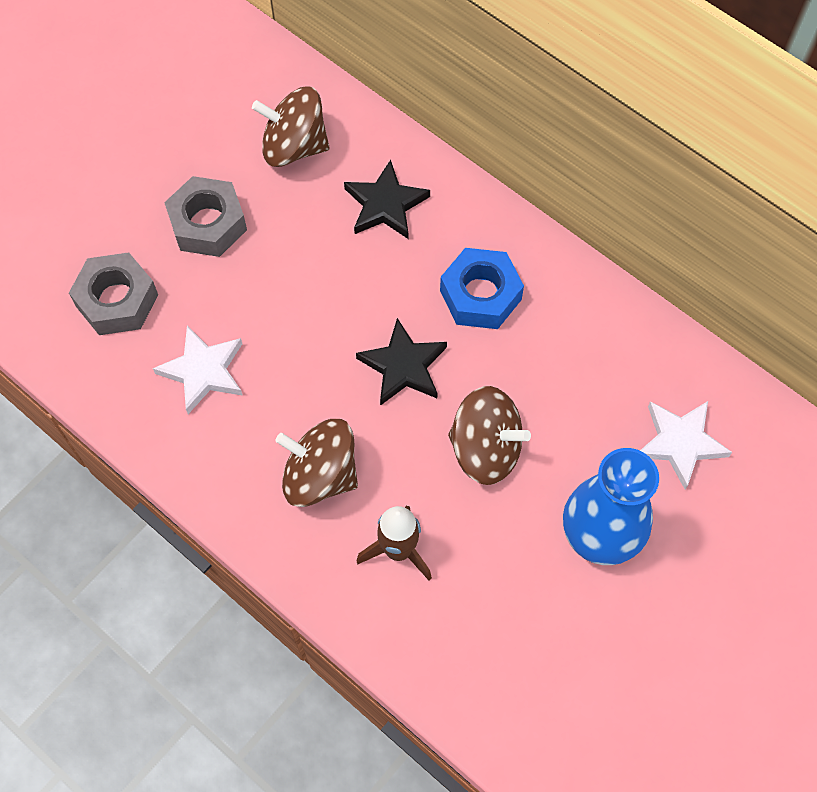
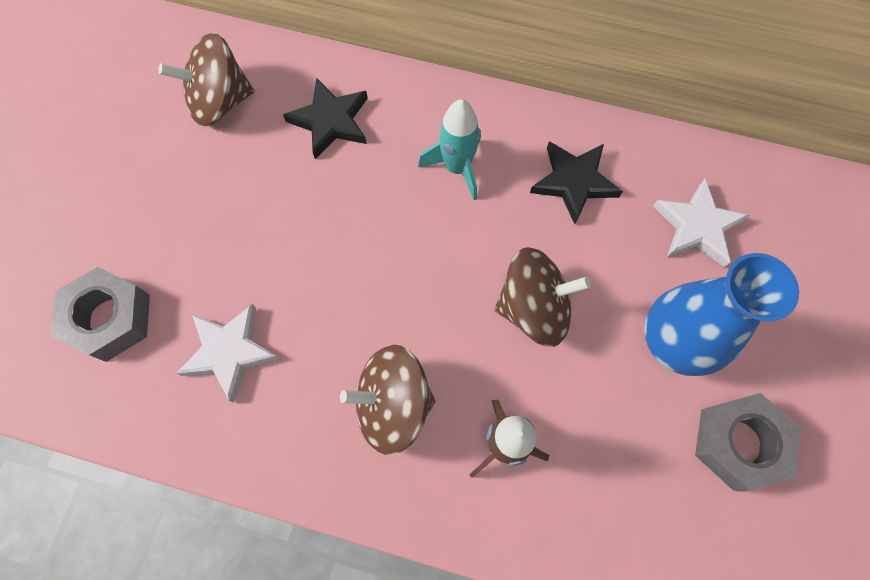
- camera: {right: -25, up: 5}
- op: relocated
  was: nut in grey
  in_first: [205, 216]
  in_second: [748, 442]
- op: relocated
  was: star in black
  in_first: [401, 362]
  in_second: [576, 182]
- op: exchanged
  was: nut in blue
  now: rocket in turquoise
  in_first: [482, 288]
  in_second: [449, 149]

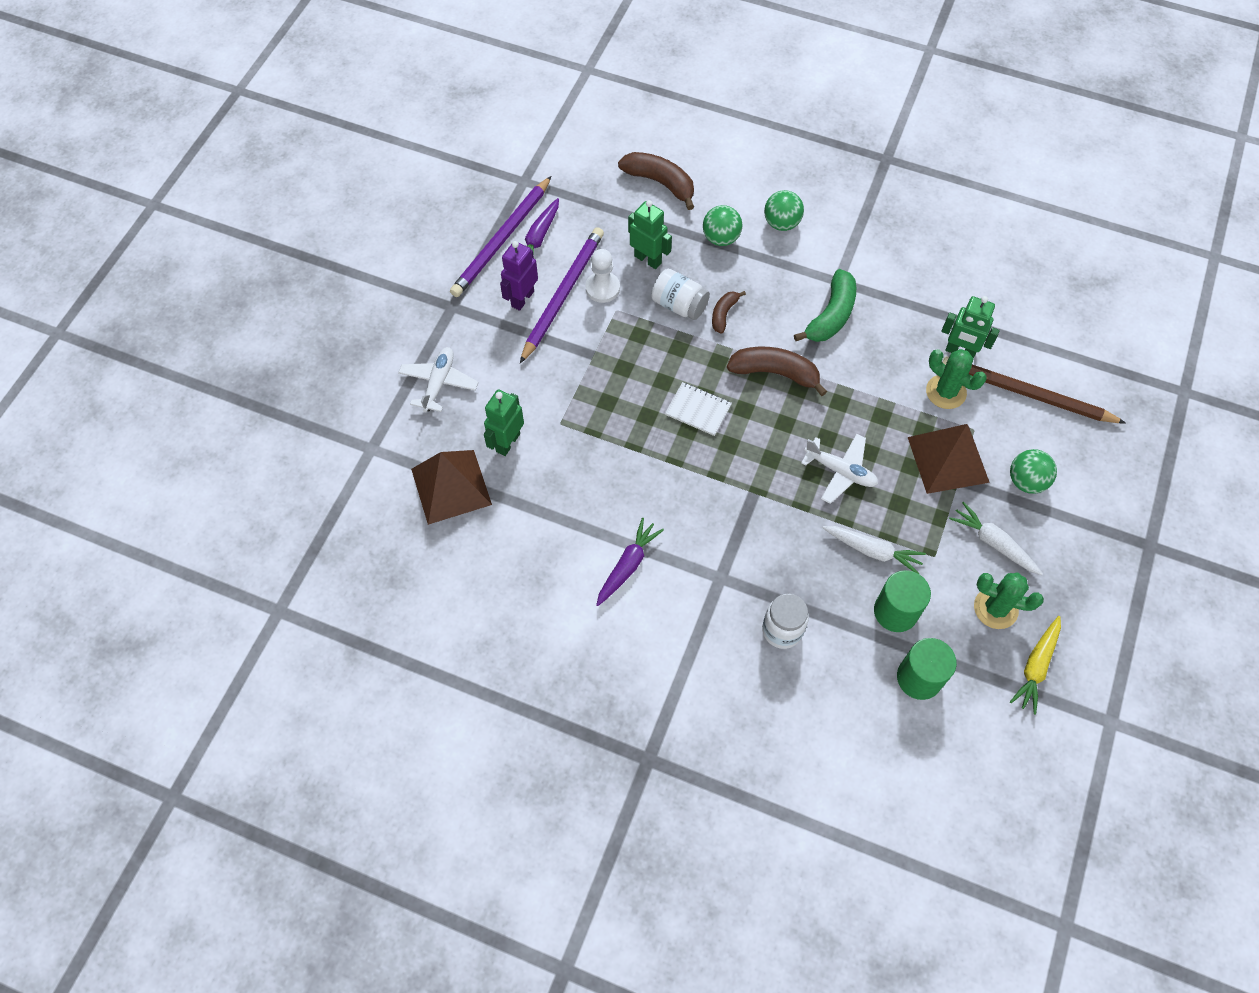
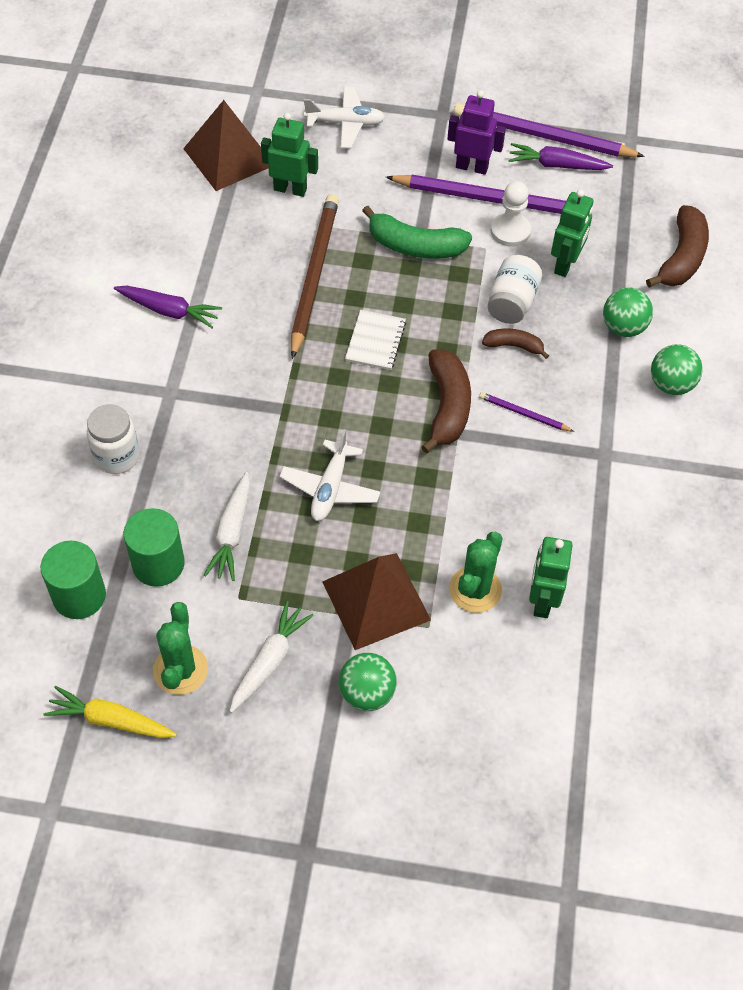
- camera: {right: 75, up: -5}
- op: relocated
  was: banana in green
  in_first: [825, 305]
  in_second: [417, 232]
- op: relocated
  was: pencil in brown
  in_first: [1034, 389]
  in_second: [315, 276]
- op: appeared
  now: pencil in purple
  in_second: [526, 412]

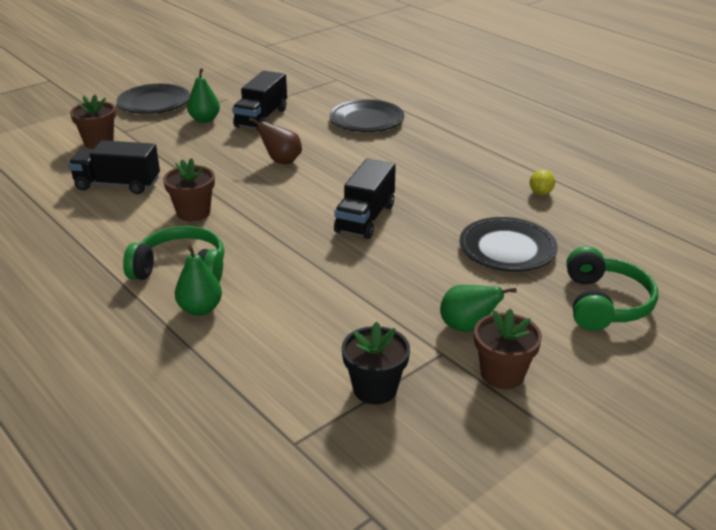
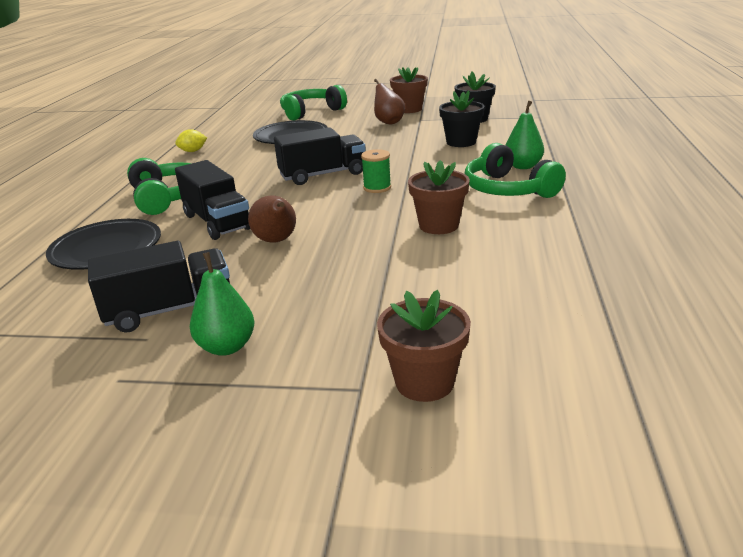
- camera: {right: -130, up: -5}
- op: relocated
  was: truck in black
  in_first: [114, 167]
  in_second: [212, 200]
- op: missing
  was: plate in black
  in_first: [153, 99]
- op: colour
  was: pear in green
  now: pear in brown
  in_first: [478, 308]
  in_second: [389, 101]
- op: appeared
  now: headphones in green
  in_second: [159, 186]
- op: appeared
  now: spool in green
  in_second: [376, 171]
- op: appeared
  now: flower pot in black
  in_second: [462, 118]

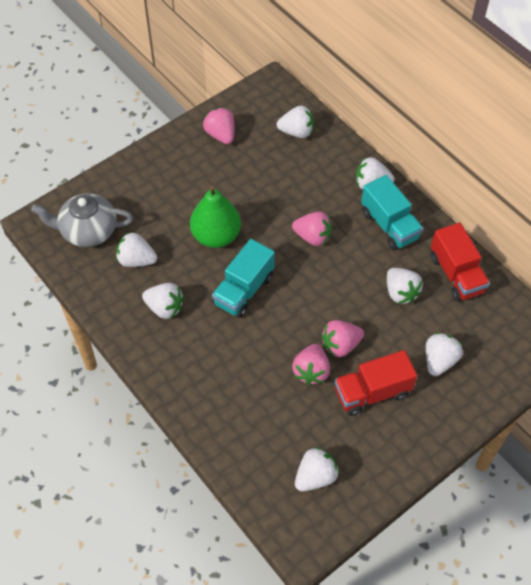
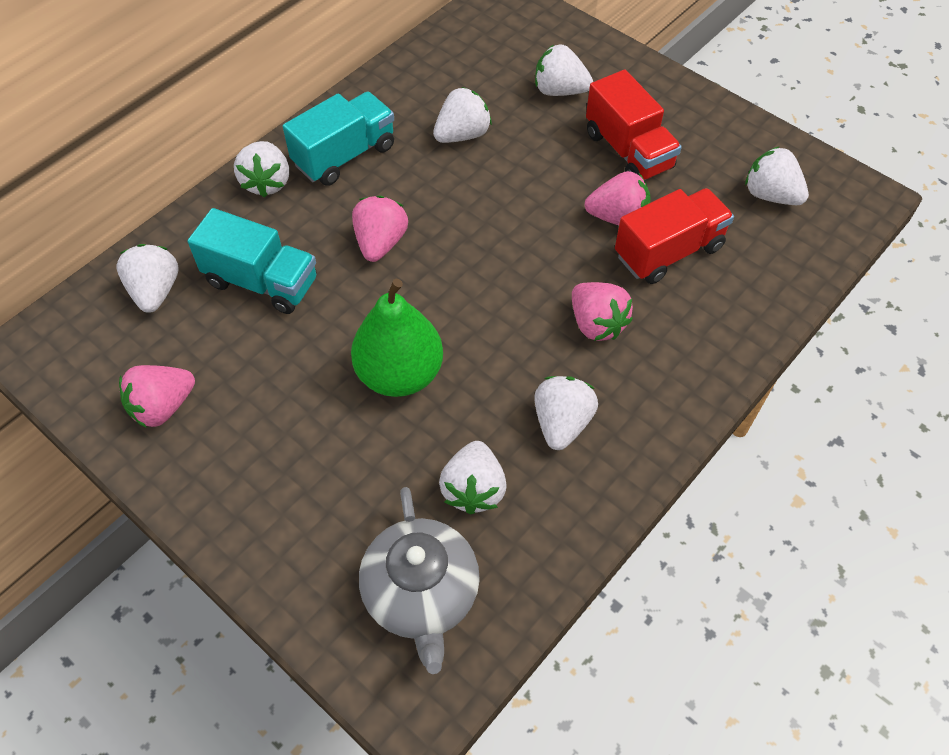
- camera: {right: -100, up: 0}
- op: relocated
  was: truck in turquoise
  in_first: [243, 278]
  in_second: [252, 261]
- op: relocated
  was: strawberry in pink
  in_first: [342, 338]
  in_second: [602, 311]
- op: relocated
  was: truck in red
  in_first: [460, 262]
  in_second: [674, 236]

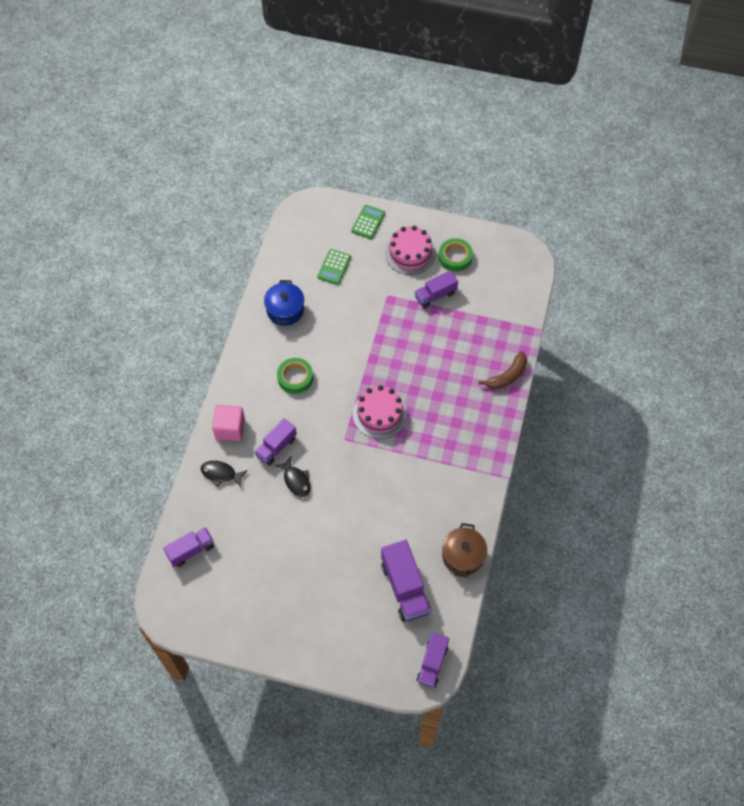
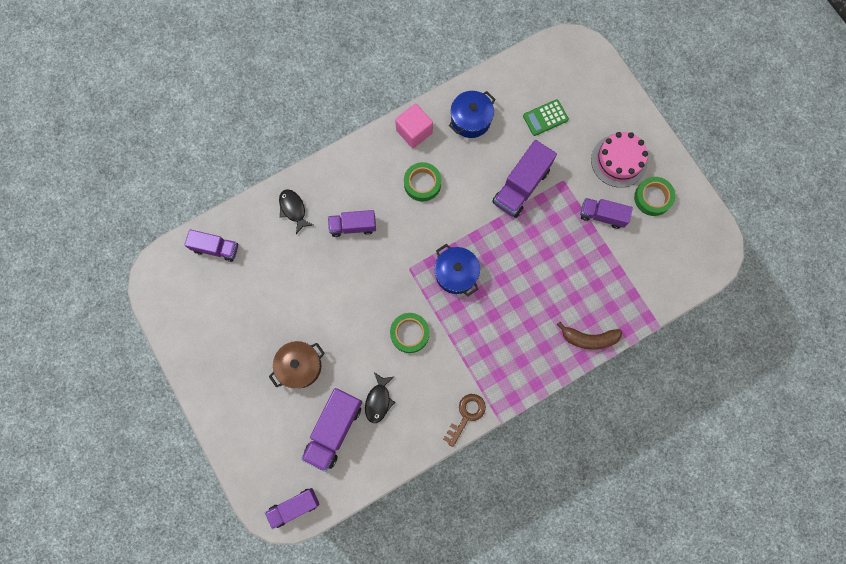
- camera: {right: 45, up: 15}
- op: relocated
  was: cube in pink
  in_first: [228, 423]
  in_second: [414, 126]
- op: relocated
  was: fish in black
  in_first: [293, 477]
  in_second: [380, 397]
- op: missing
  was: calculator in green
  in_first: [368, 222]
- op: exchanged
  was: cake in pink
  now: pot in blue
  in_first: [380, 412]
  in_second: [457, 270]
- op: relocated
  was: pot in brown
  in_first: [464, 550]
  in_second: [297, 364]
- op: appeared
  now: tape in green
  in_second: [409, 333]
- op: appeared
  now: key in brown
  in_second: [464, 420]
- op: appeared
  now: truck in purple
  in_second: [524, 179]

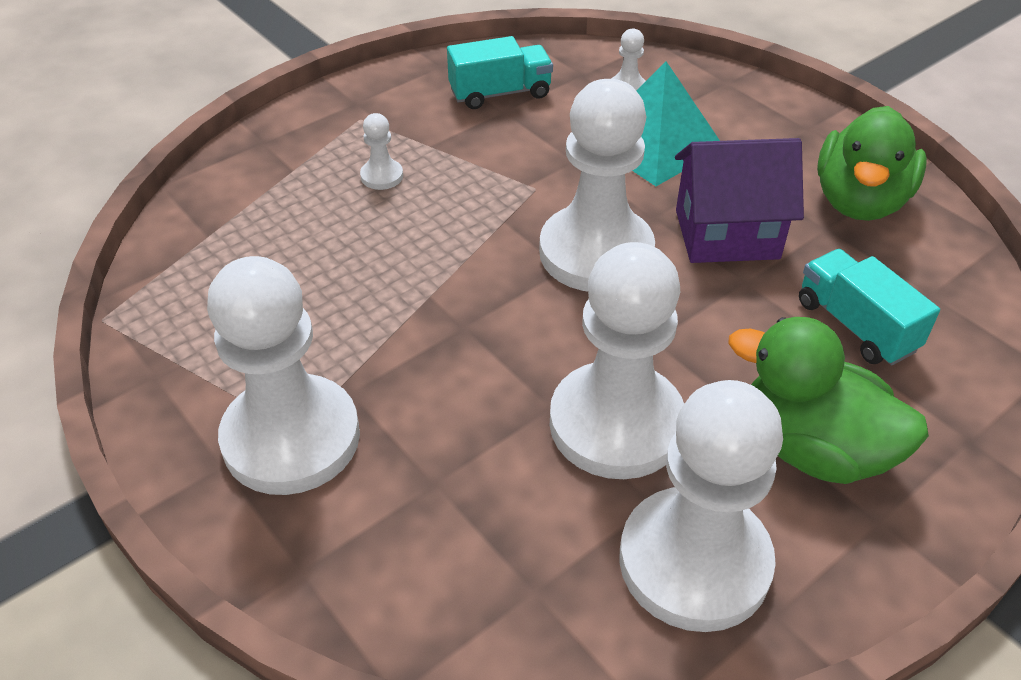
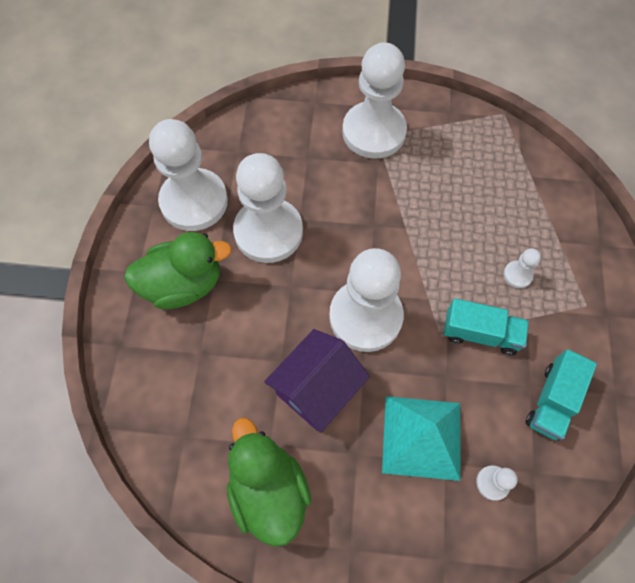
- camera: {right: 135, up: 20}
- op: relocated
  was: truck in turquoise
  in_first: [869, 307]
  in_second: [486, 326]

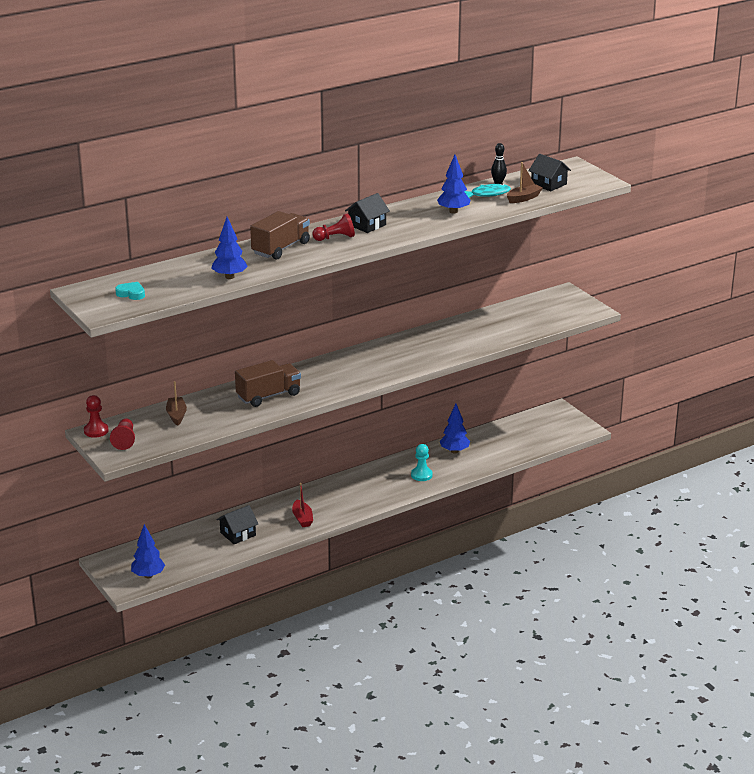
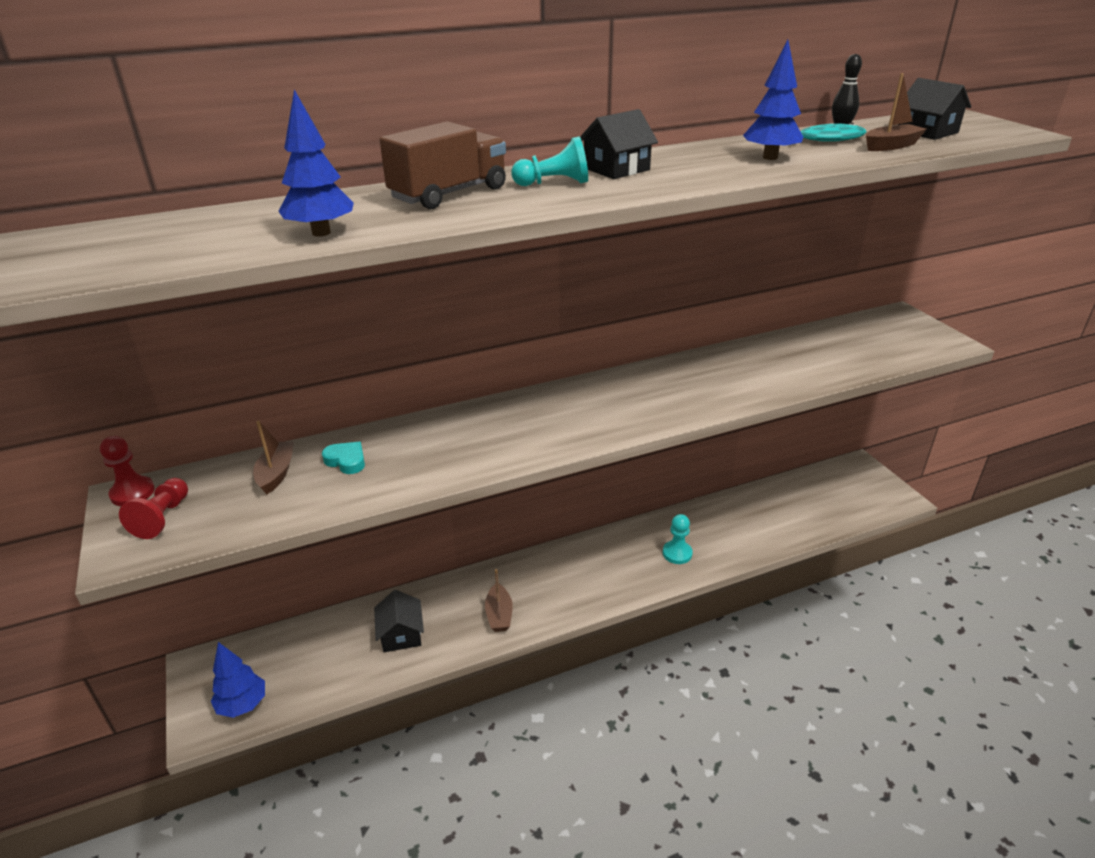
- camera: {right: 10, up: 5}
- op: relocated
  was: heart in turquoise
  in_first: [130, 291]
  in_second: [343, 458]
- op: spun
  was: house in black
  in_first: [237, 524]
  in_second: [399, 621]
  clockwise: -75
- op: missing
  was: truck in brown
  in_first: [268, 383]
- op: colour
  was: boat in red
  now: boat in brown
  in_first: [302, 505]
  in_second: [499, 600]
- op: colour
  was: pawn in red
  now: pawn in turquoise
  in_first: [333, 227]
  in_second: [549, 161]
- op: missing
  was: tree in blue
  in_first: [455, 429]

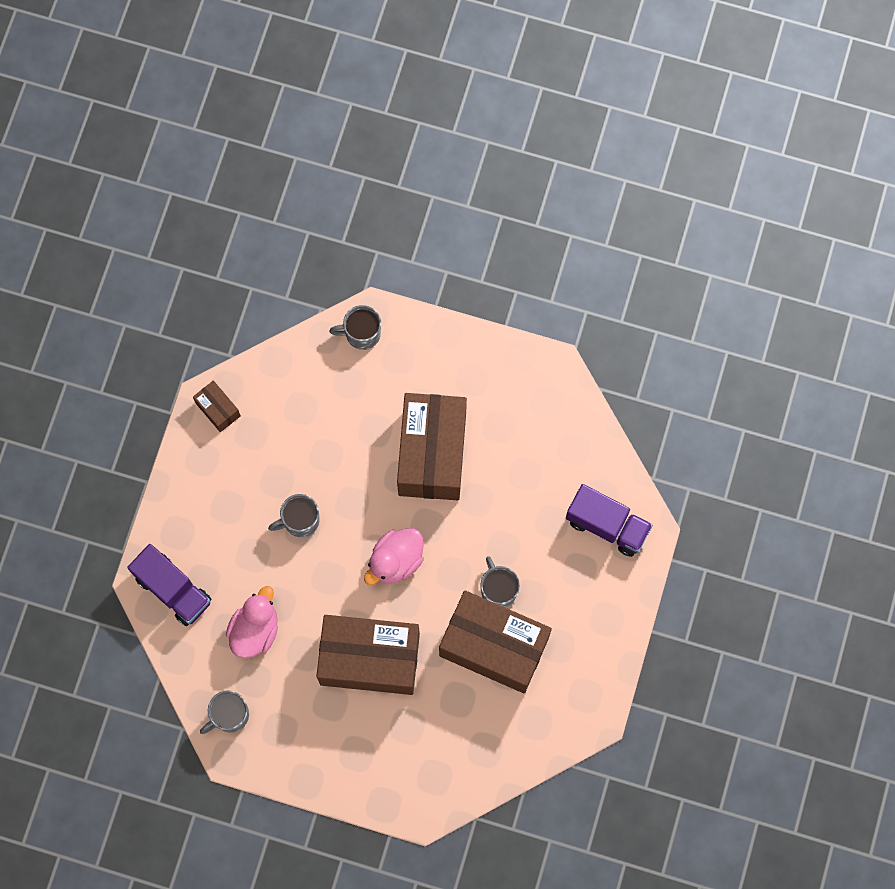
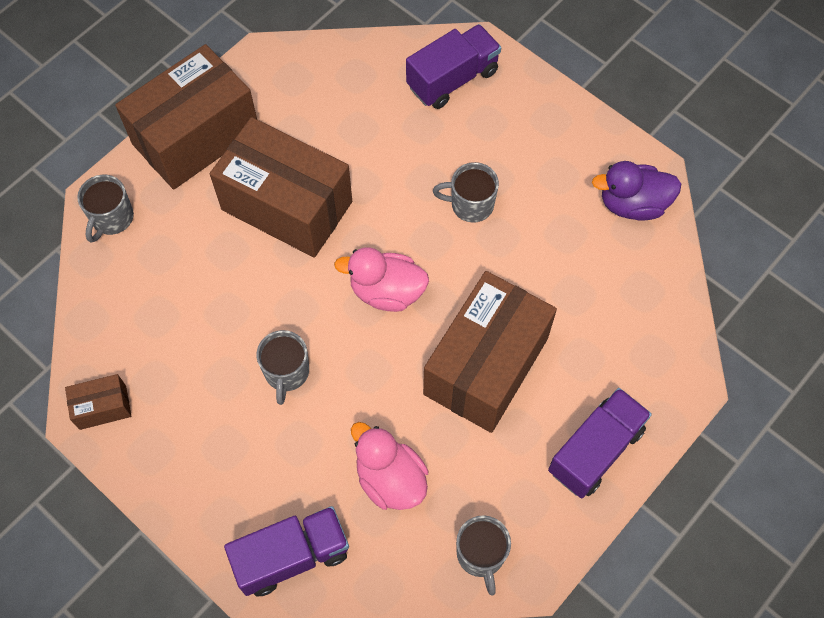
- camera: {right: -65, up: -10}
- op: spun
  was: duck in pink
  in_first: [394, 556]
  in_second: [381, 279]
  clockwise: 120
- op: relocated
  was: box in brown
  in_first: [495, 641]
  in_second: [186, 117]
- op: appeared
  now: truck in purple
  in_second: [600, 443]
- op: appeared
  now: duck in purple
  in_second: [636, 191]

